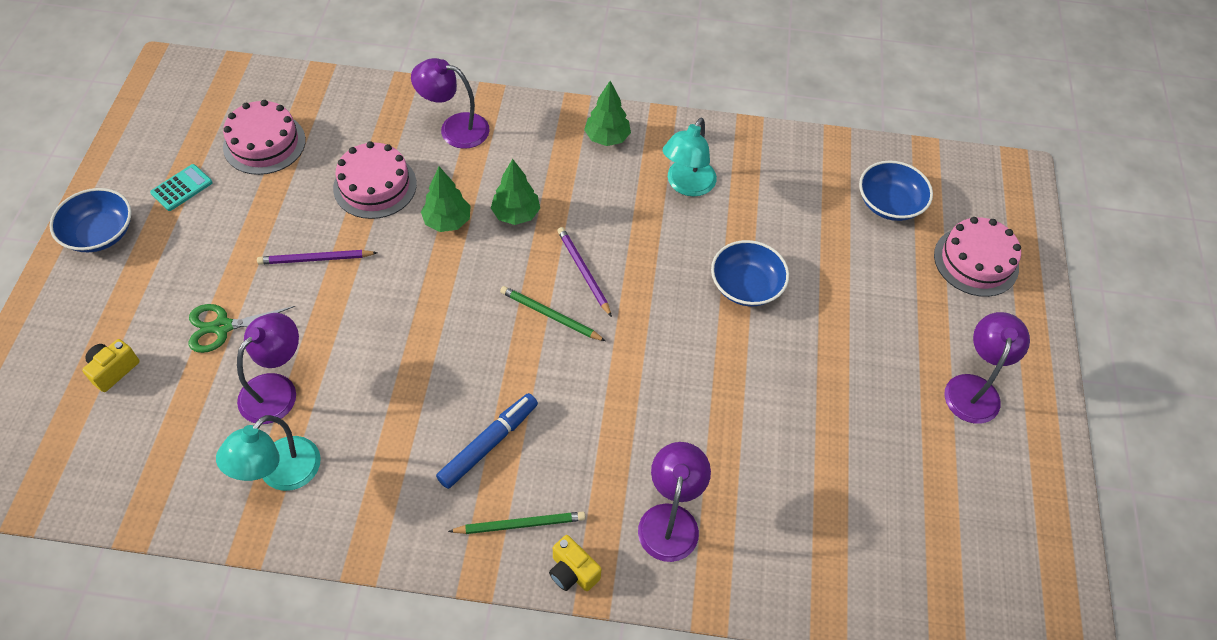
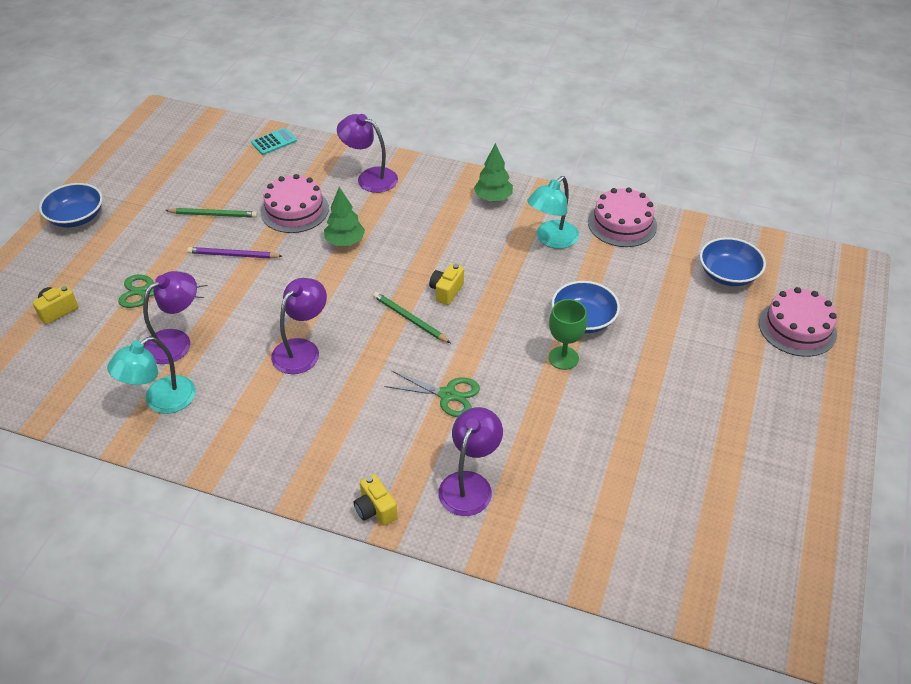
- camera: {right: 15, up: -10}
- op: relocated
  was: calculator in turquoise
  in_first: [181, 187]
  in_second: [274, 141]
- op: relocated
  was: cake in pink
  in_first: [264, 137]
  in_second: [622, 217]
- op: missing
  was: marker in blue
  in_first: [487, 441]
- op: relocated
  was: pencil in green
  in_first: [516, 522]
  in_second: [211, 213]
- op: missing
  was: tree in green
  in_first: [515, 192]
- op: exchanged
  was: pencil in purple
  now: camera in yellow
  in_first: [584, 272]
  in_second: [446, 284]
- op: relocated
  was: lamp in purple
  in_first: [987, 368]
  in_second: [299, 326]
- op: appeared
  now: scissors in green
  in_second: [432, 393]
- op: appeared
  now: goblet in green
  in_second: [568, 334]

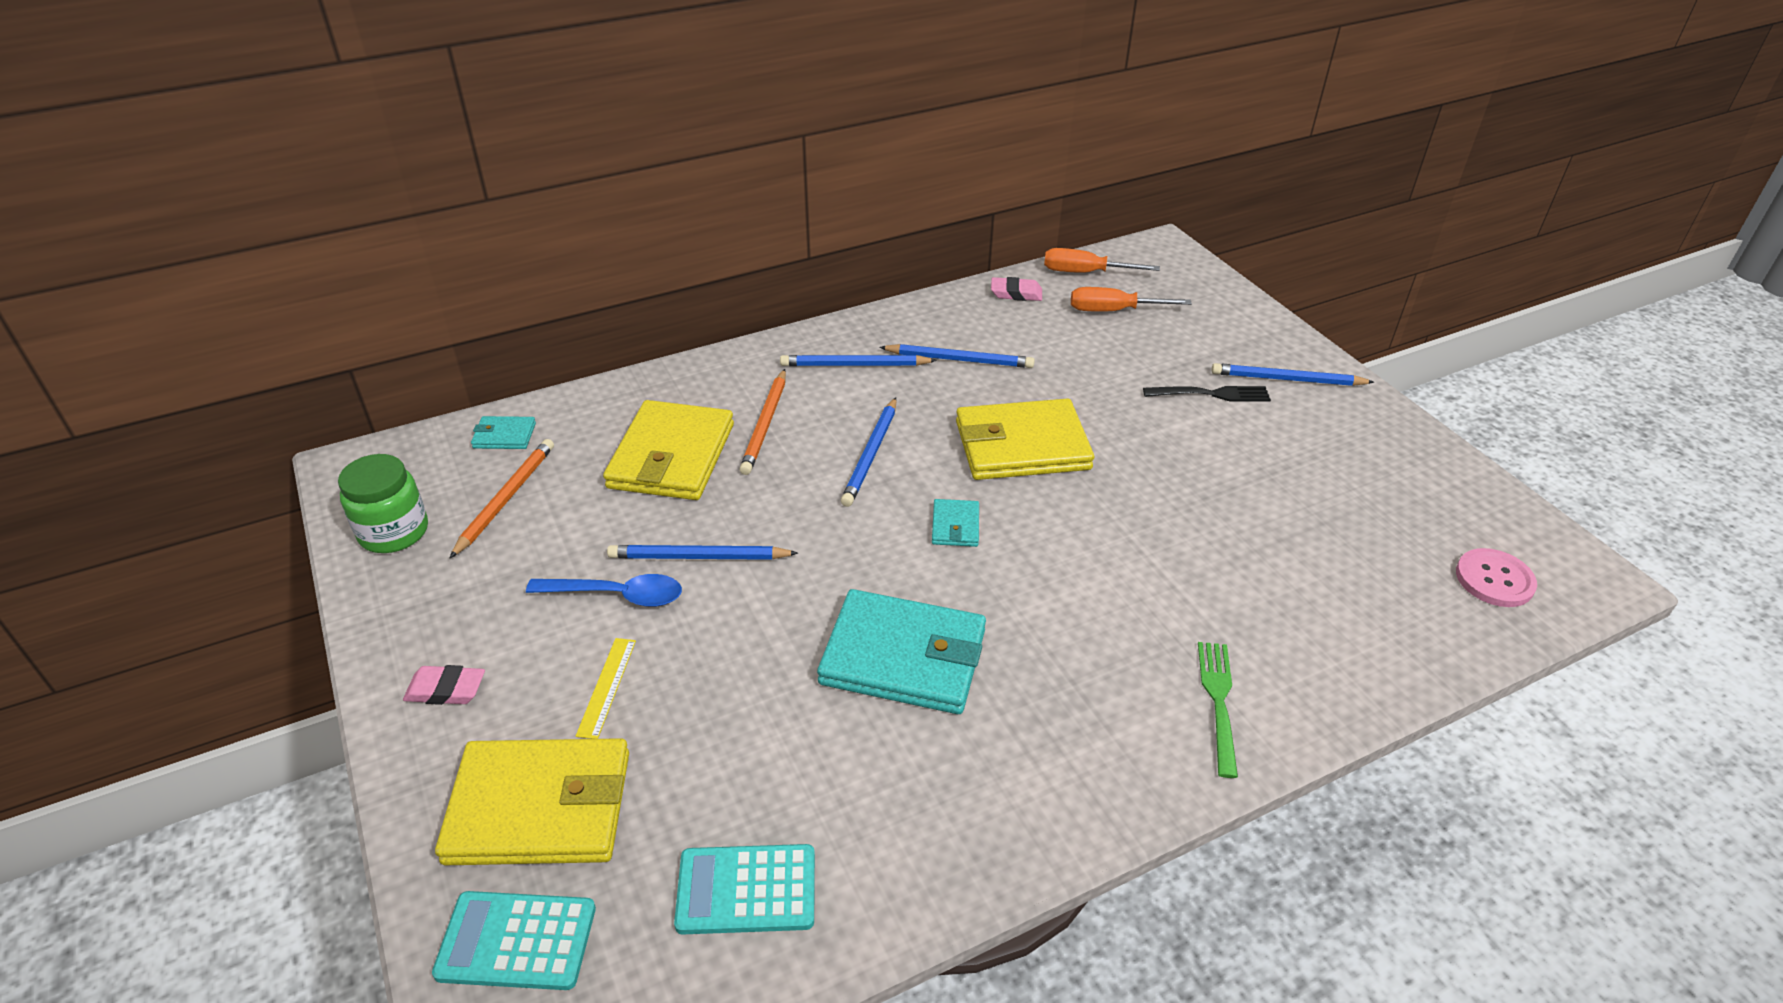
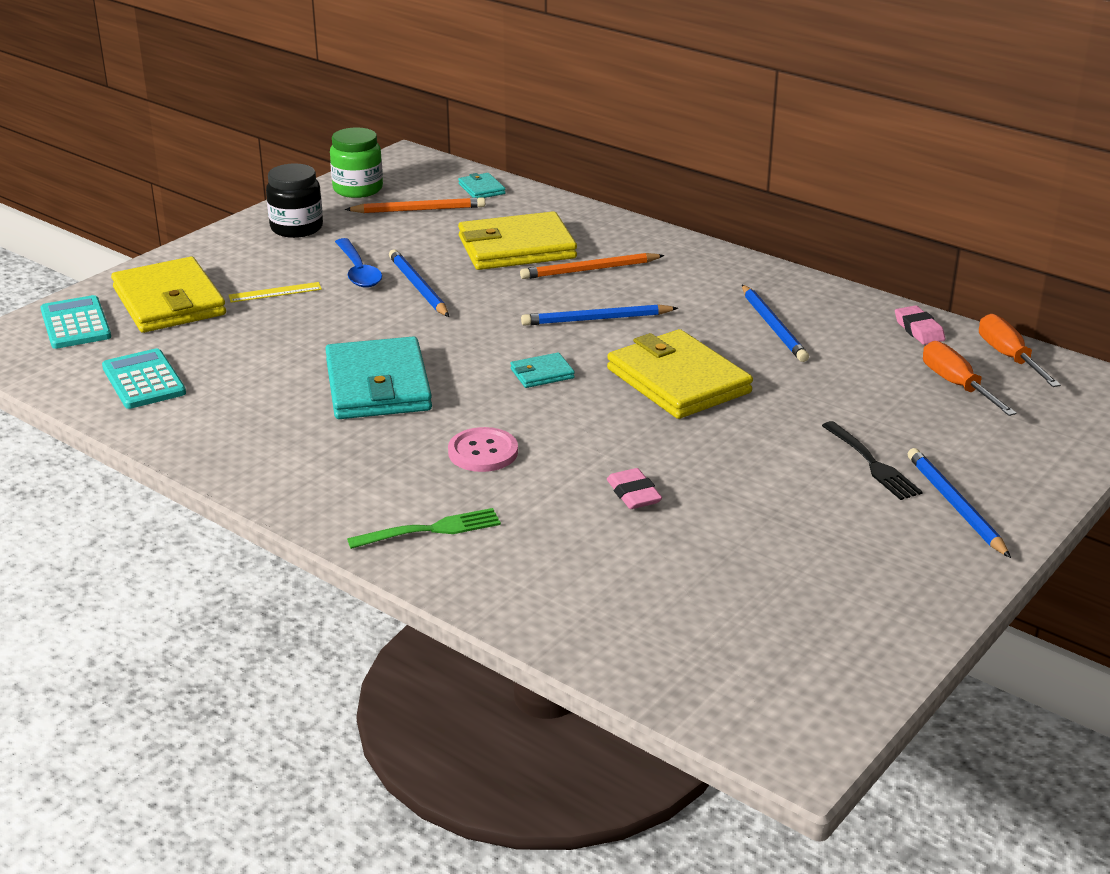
- camera: {right: 65, up: -10}
- op: relocated
  was: eraser in pink
  in_first: [444, 685]
  in_second: [634, 488]
- op: missing
  was: pencil in blue
  in_first: [858, 360]
- op: relocated
  was: button in pink
  in_first: [1496, 577]
  in_second: [483, 449]
- op: appeared
  now: jar in black
  in_second: [294, 200]

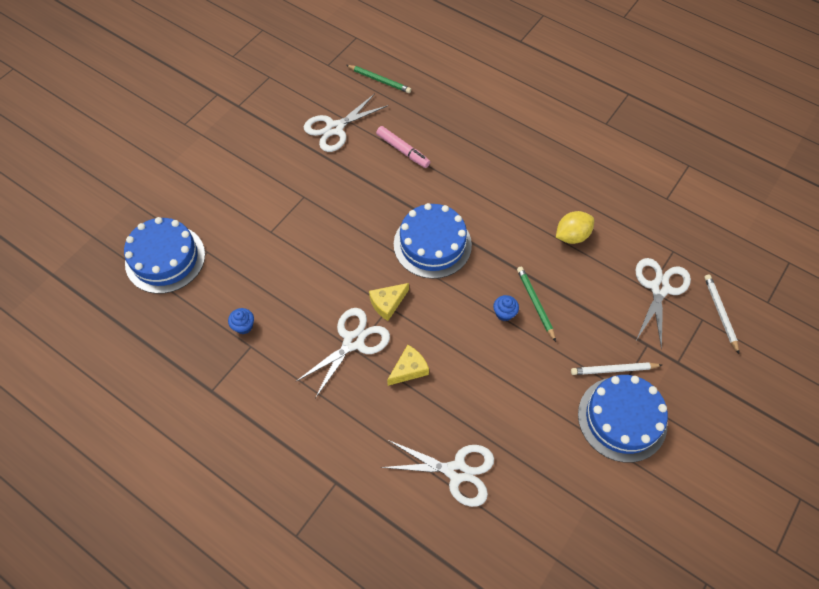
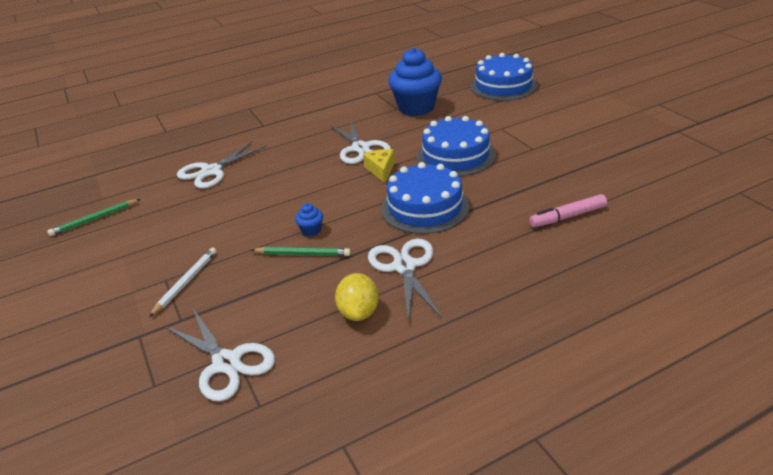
- camera: {right: 120, up: -25}
- op: size
  was: cupcake in blue
  in_first: [241, 321]
  in_second: [415, 82]
  ratio: 2.47
- op: relocated
  was: scissors in white
  in_first: [346, 123]
  in_second: [405, 280]
- op: relocated
  was: pencil in green
  in_first: [378, 79]
  in_second: [94, 217]
- op: missing
  was: cheese in yellow
  in_first: [408, 365]
- op: relocated
  was: cake in blue
  in_first: [623, 419]
  in_second: [456, 146]
- op: missing
  was: pencil in white
  in_first: [721, 314]

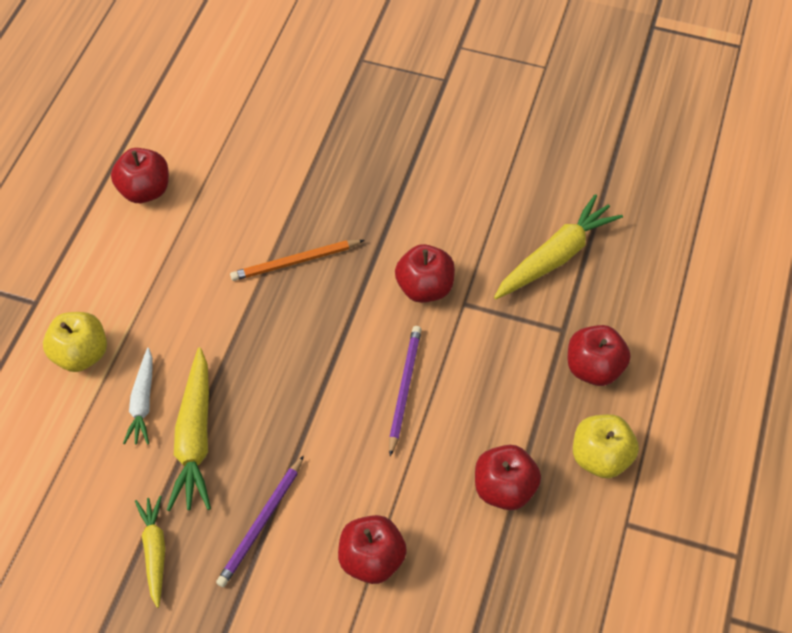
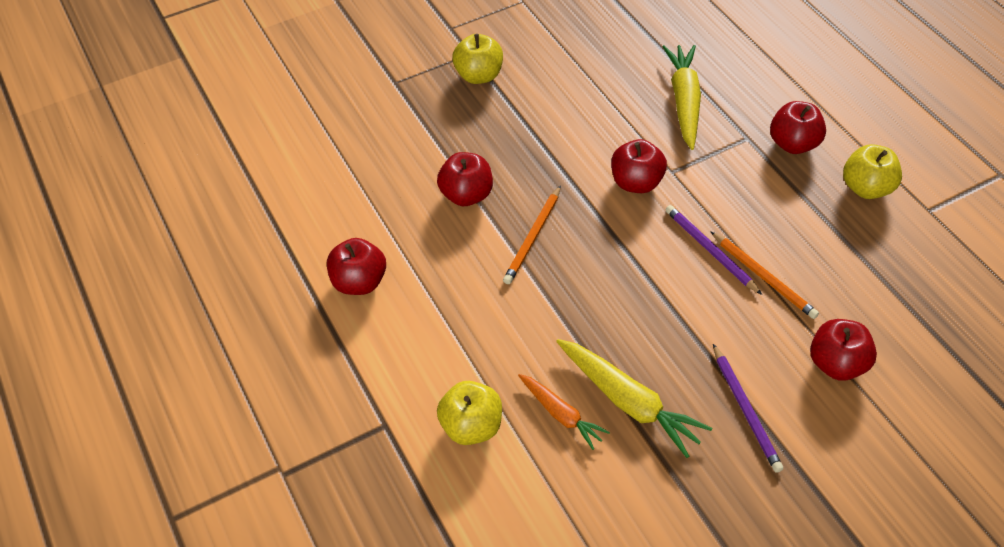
- camera: {right: -45, up: -5}
- op: colour
  was: carrot in white
  now: carrot in orange
  in_first: [138, 396]
  in_second: [564, 412]
- op: missing
  was: carrot in yellow
  in_first: [150, 552]
- op: relocated
  was: apple in red
  in_first: [508, 477]
  in_second: [465, 179]
- op: appeared
  now: apple in yellow
  in_second: [477, 59]
- op: appeared
  now: pencil in orange
  in_second: [764, 275]

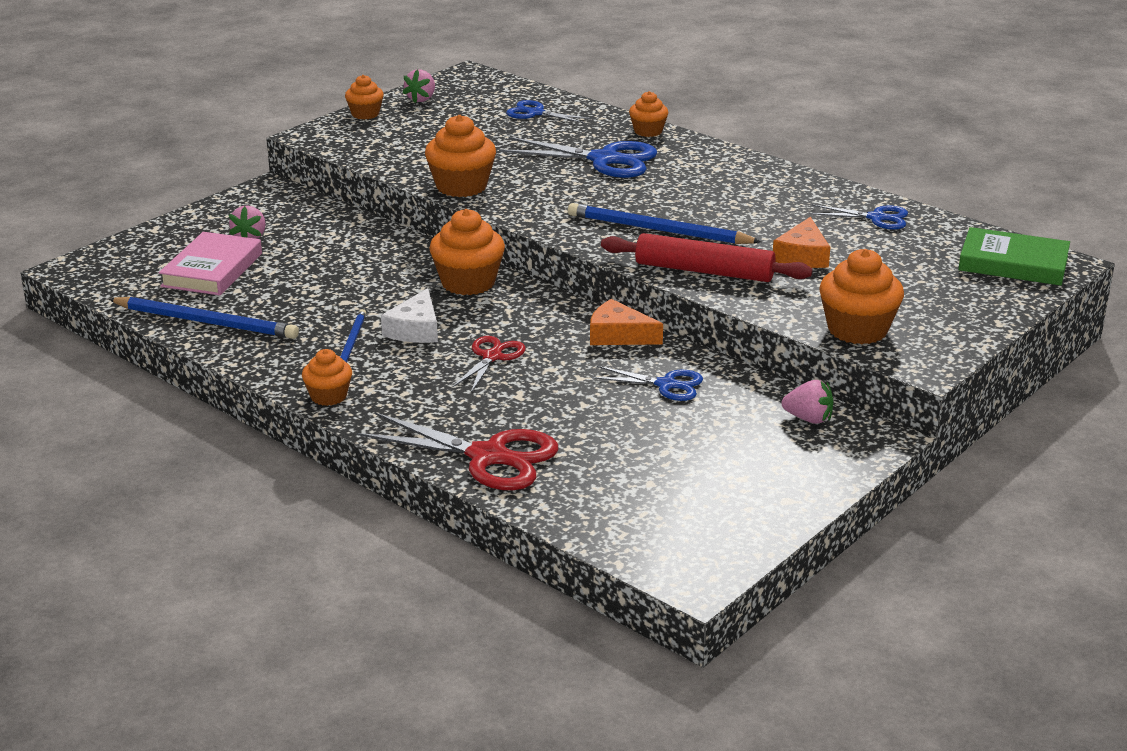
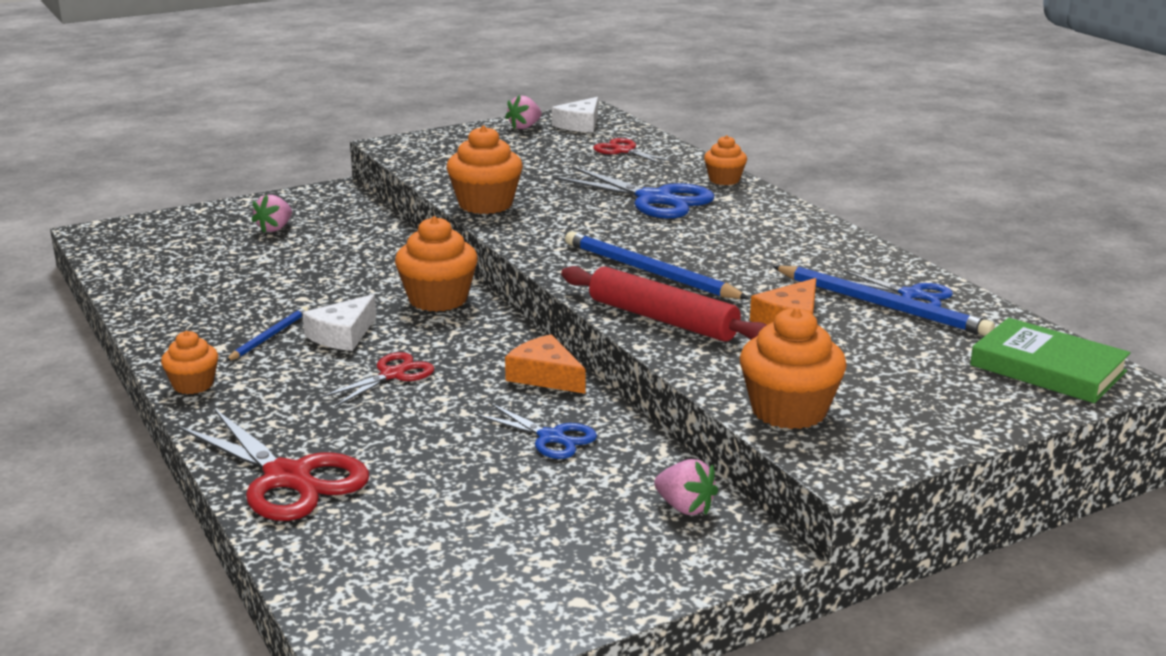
- camera: {right: 20, up: -5}
- op: relocated
  was: pencil in blue
  in_first: [203, 318]
  in_second: [883, 301]
- op: missing
  was: book in pink
  in_first: [210, 264]
- op: missing
  was: cupcake in orange
  in_first: [364, 97]
- op: colour
  was: scissors in blue
  now: scissors in red
  in_first: [549, 112]
  in_second: [634, 151]
- op: appeared
  now: cheese in white
  in_second: [575, 115]

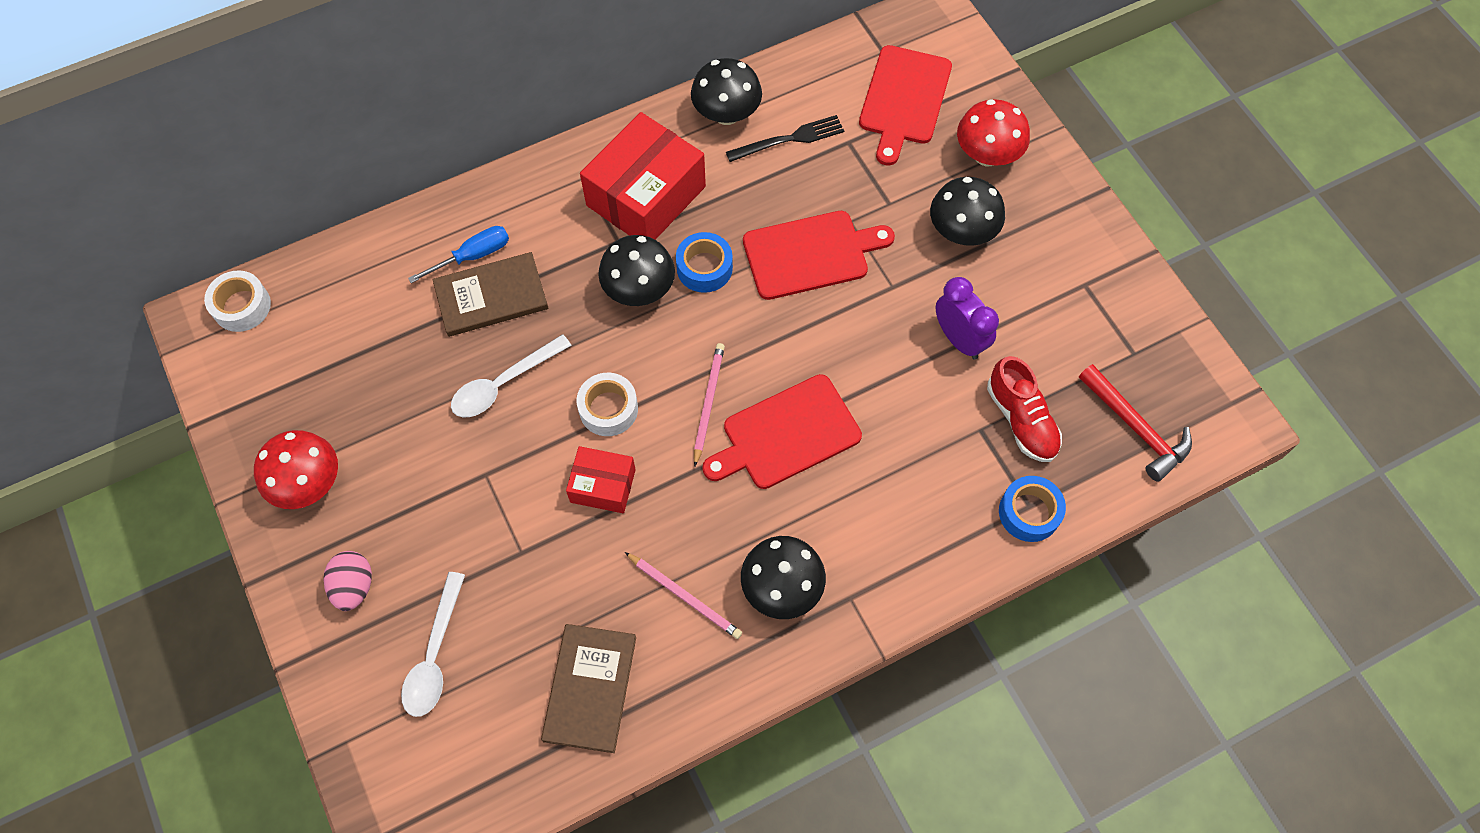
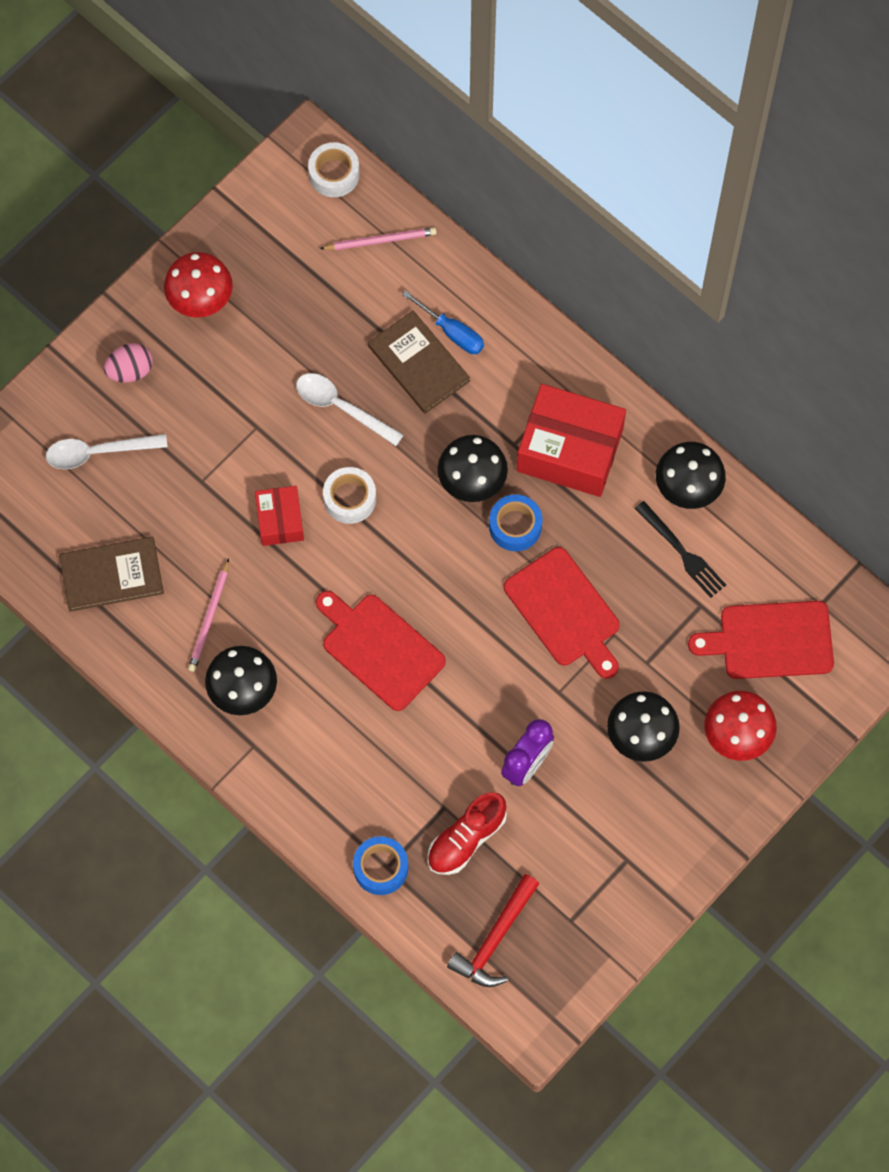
- camera: {right: 70, up: 5}
- op: relocated
  was: pencil in pink
  in_first: [709, 404]
  in_second: [378, 238]

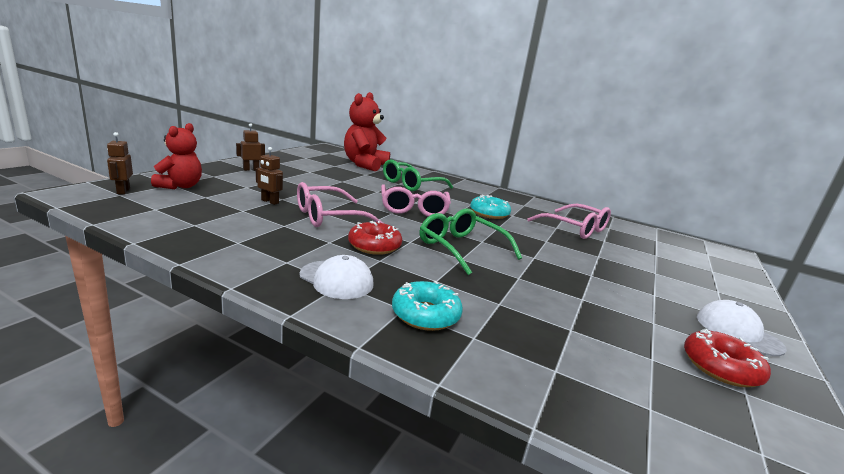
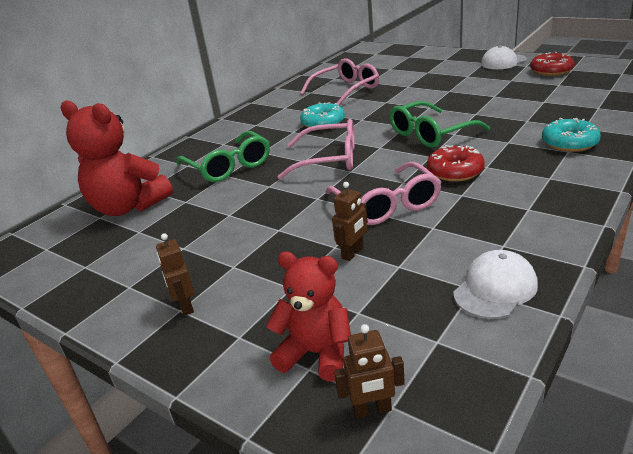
- camera: {right: -75, up: 10}
- op: relocated
  was: cap in white
  in_first: [336, 277]
  in_second: [495, 284]

